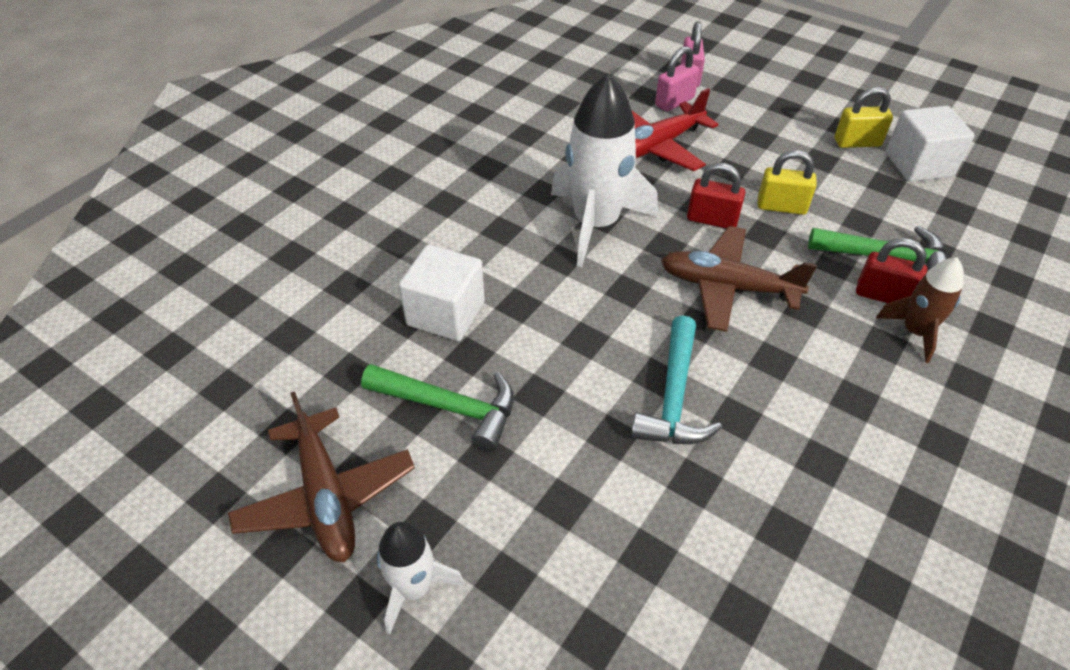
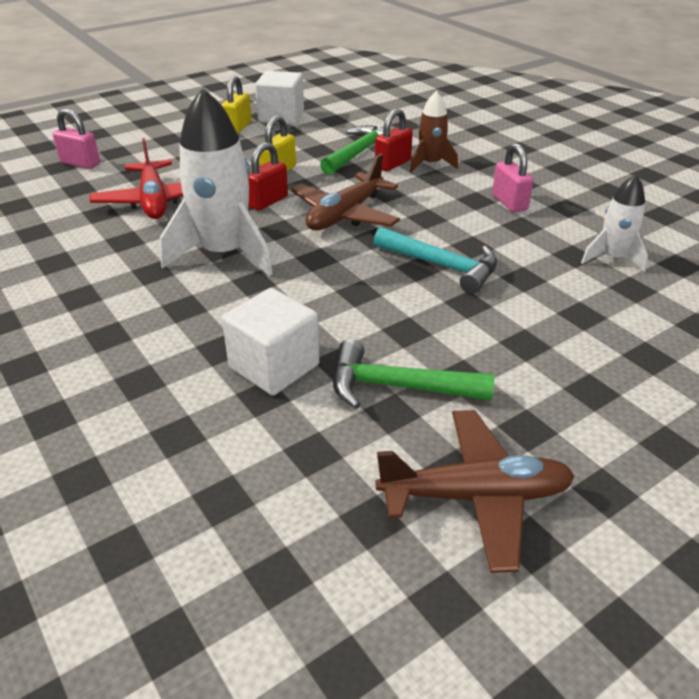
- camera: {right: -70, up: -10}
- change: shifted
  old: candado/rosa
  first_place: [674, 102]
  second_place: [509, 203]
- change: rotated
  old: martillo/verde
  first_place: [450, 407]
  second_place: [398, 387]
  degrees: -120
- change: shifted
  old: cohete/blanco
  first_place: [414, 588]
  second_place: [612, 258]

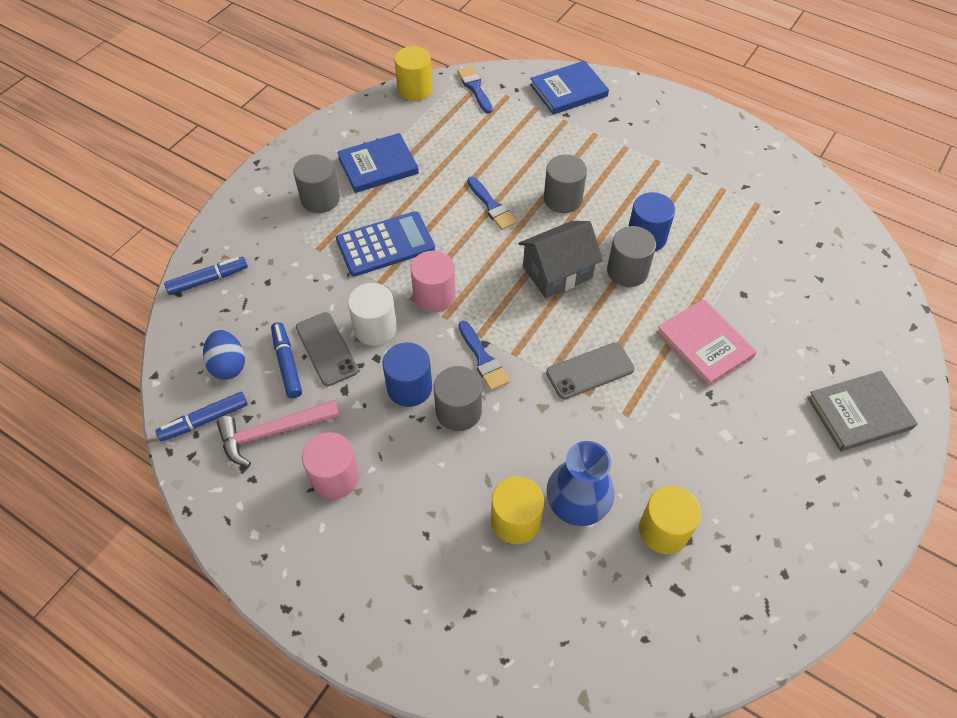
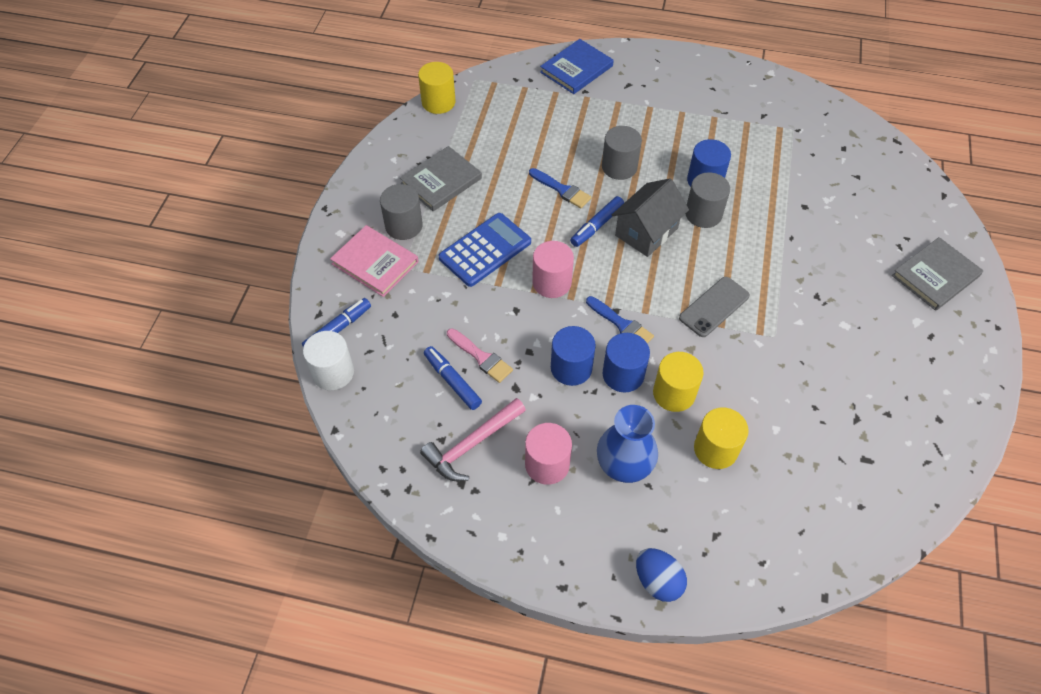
- camera: {right: -20, up: 0}
- change: gone
  old: pincel/azul
  first_place: [475, 88]
- change: repainted
  old: libro/azul
  new: libro/gris
  first_place: [378, 166]
  second_place: [441, 181]
- change: shifted
  old: cilindro/blanco
  first_place: [375, 328]
  second_place: [333, 372]
- change: shifted
  old: libro/rosa
  first_place: [704, 344]
  second_place: [375, 263]
- change: swapped
  old: móvil/gris
  new: pincel/rosa
  first_place: [327, 349]
  second_place: [481, 357]
- change: shifted
  old: huevo/azul
  first_place: [228, 365]
  second_place: [658, 581]
- change: repainted
  old: cilindro/gris
  new: cilindro/azul
  first_place: [458, 411]
  second_place: [623, 374]
- change: shifted
  old: rotulador/azul
  first_place: [205, 420]
  second_place: [597, 226]
- change: shifted
  old: florero/azul
  first_place: [577, 504]
  second_place: [624, 464]
- change: shifted
  old: cilindro/amarillo
  first_place: [663, 530]
  second_place: [674, 393]

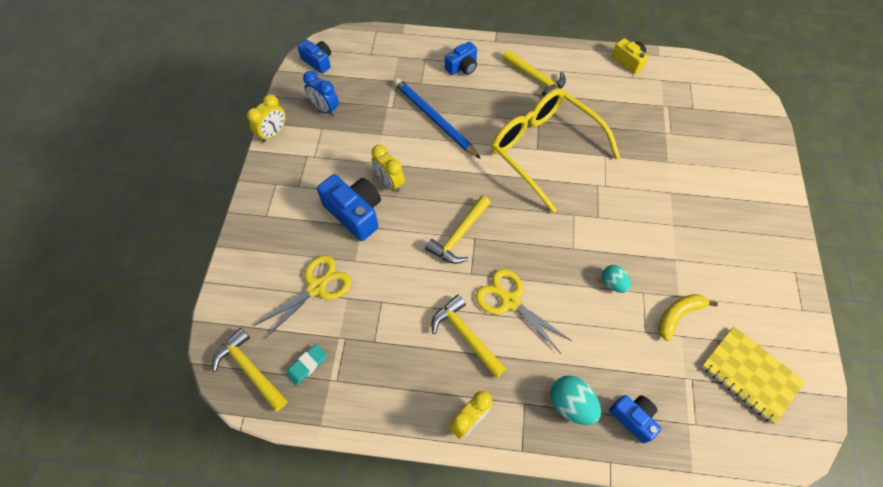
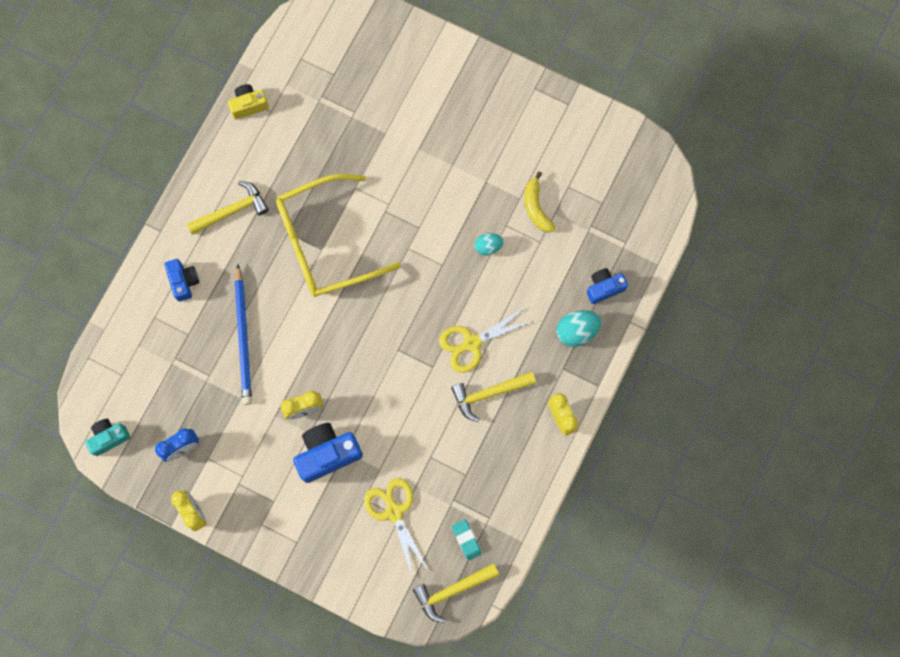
- camera: {right: -70, up: 15}
- change: repainted
  old: cámara/azul
  new: cámara/turquesa
  first_place: [318, 61]
  second_place: [109, 437]
- change: rotated
  old: lápiz/azul
  first_place: [434, 119]
  second_place: [243, 337]
  degrees: -75
- change: gone
  old: martillo/amarillo
  first_place: [459, 236]
- change: gone
  old: cuaderno/amarillo
  first_place: [750, 374]

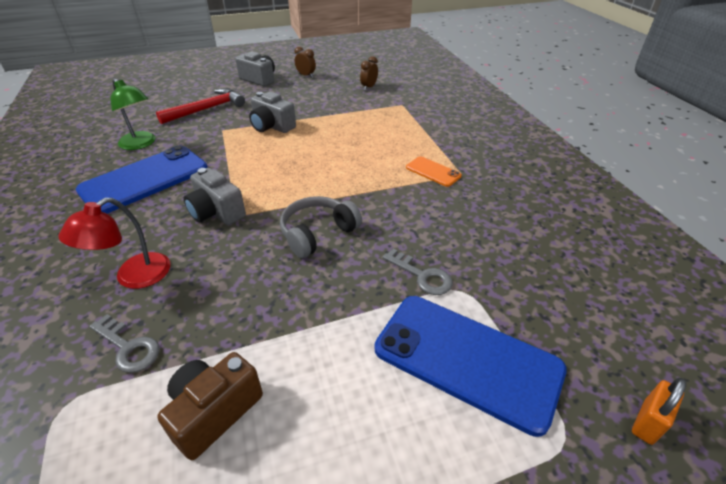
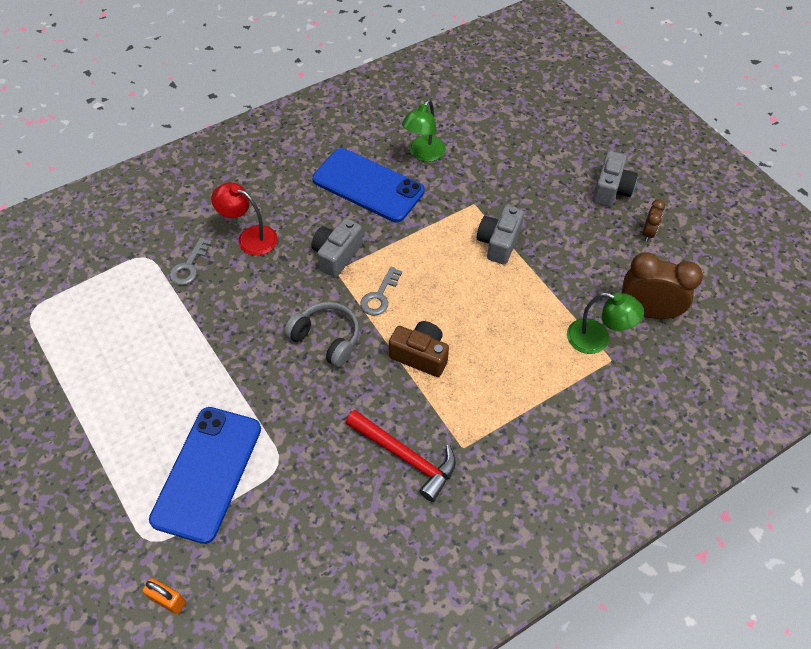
- camera: {right: 75, up: 15}
- change: scaled
  old: despertador/marrón
  first_place: [369, 87]
  second_place: [647, 311]
  factor: 2.01
- change: shifted
  old: martillo/rojo
  first_place: [207, 109]
  second_place: [405, 456]
- change: gone
  old: móvil/naranja
  first_place: [433, 172]
- change: shifted
  old: llave/gris
  first_place: [422, 276]
  second_place: [379, 296]
- change: shifted
  old: cámara/marrón
  first_place: [214, 412]
  second_place: [420, 355]
- change: new
  new: lámpara/verde
  second_place: [597, 339]

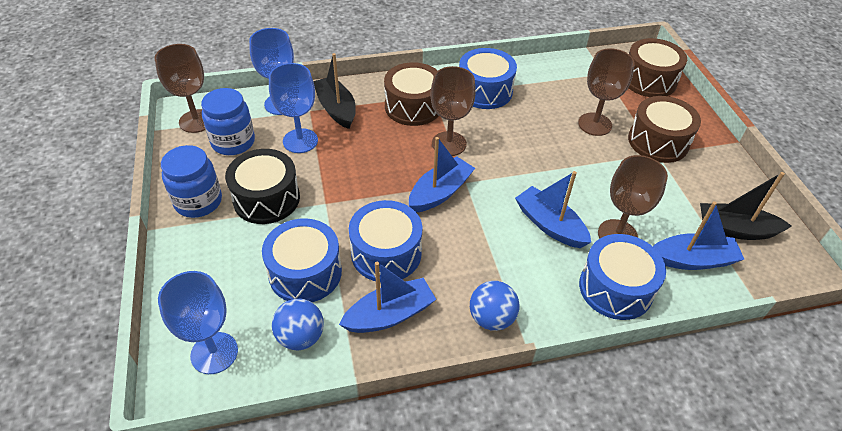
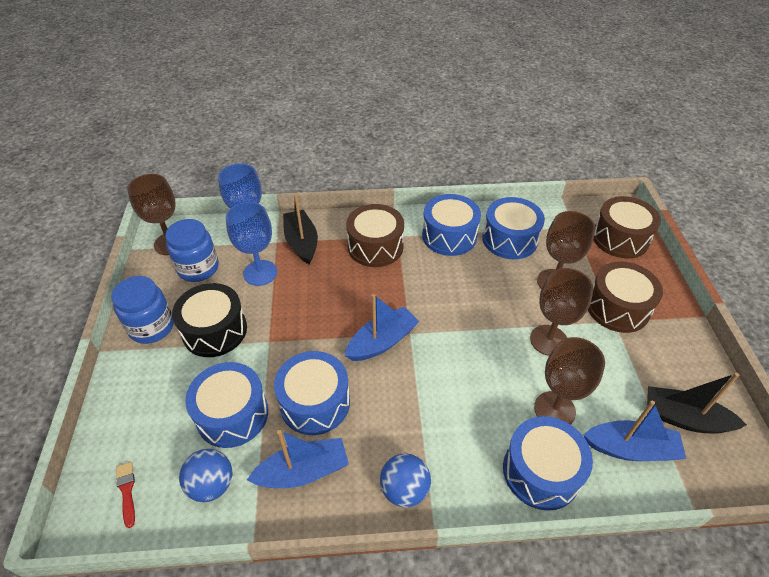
- camera: {right: 10, up: 0}
- change: shifted
  old: copa/marrón
  first_place: [449, 144]
  second_place: [548, 340]
- change: gone
  old: barco/azul
  first_place: [550, 225]
- change: swapped
  old: copa/azul
  new: pincel/rojo
  first_place: [214, 353]
  second_place: [127, 491]
- change: new
  new: tambor/azul
  second_place: [509, 239]

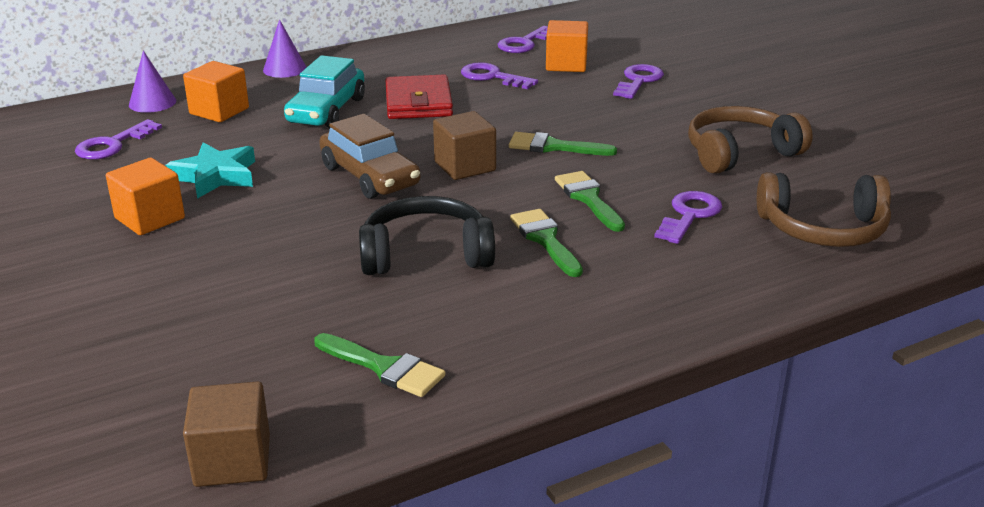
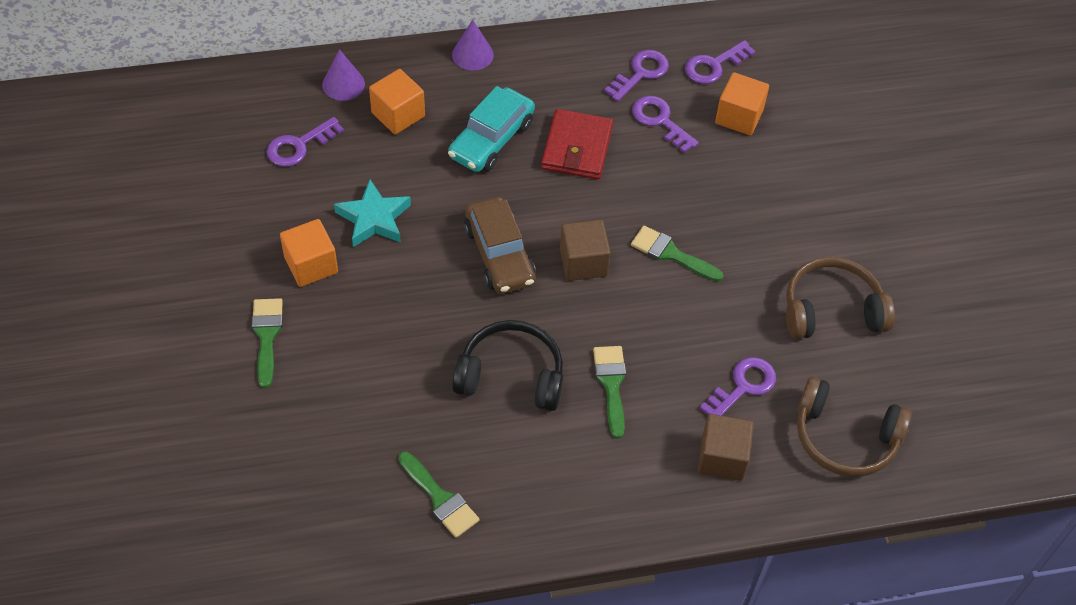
- camera: {right: 15, up: 25}
- change: shifted
  old: llave/morado
  first_place: [638, 81]
  second_place: [640, 73]
- change: shifted
  old: pincel/verde
  first_place: [588, 198]
  second_place: [266, 336]
- change: shifted
  old: cubo/marrón
  first_place: [232, 460]
  second_place: [722, 458]

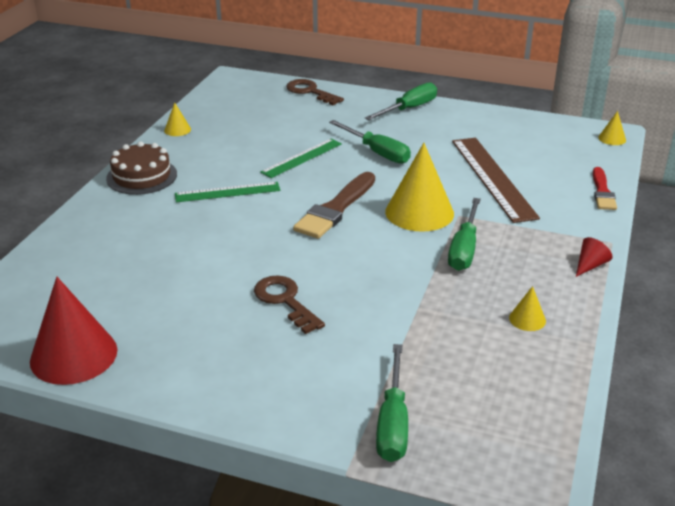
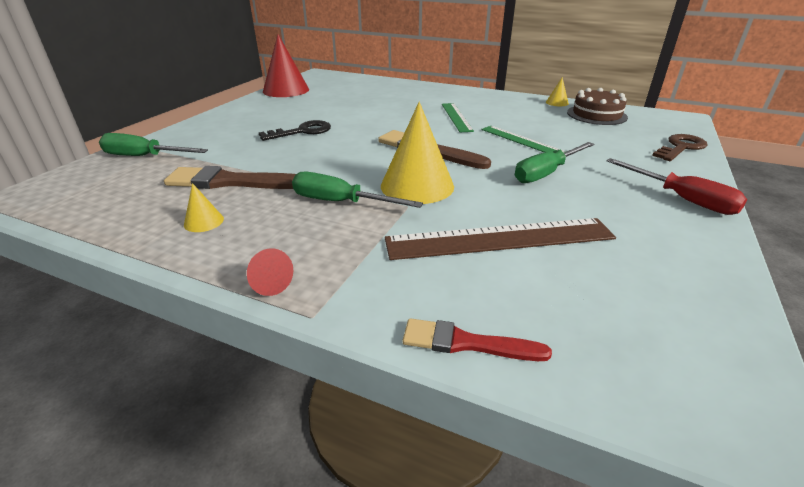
- camera: {right: 95, up: 0}
- change: repainted
  old: destornillador/verde
  new: destornillador/rojo
  first_place: [409, 109]
  second_place: [682, 199]
- change: gone
  old: cono/amarillo
  first_place: [612, 138]
- change: shifted
  old: tarta/marrón
  first_place: [141, 176]
  second_place: [596, 115]
- change: repainted
  old: llave/marrón
  new: llave/negro
  first_place: [285, 301]
  second_place: [302, 131]
- change: new
  new: pincel/marrón
  second_place: [231, 182]

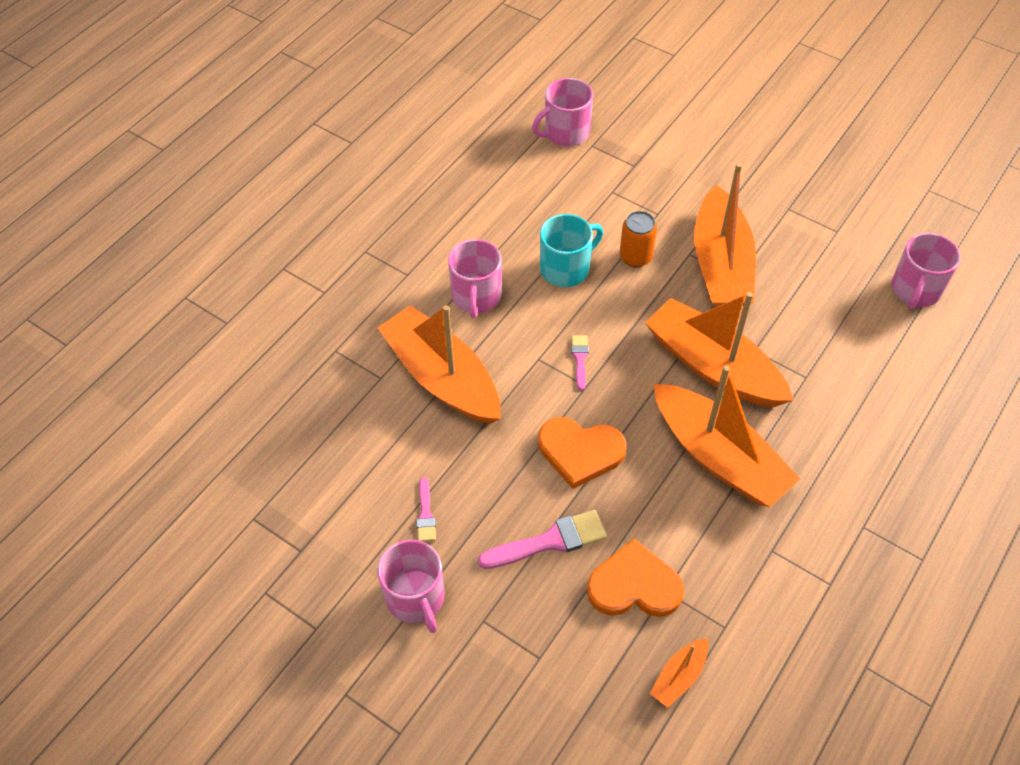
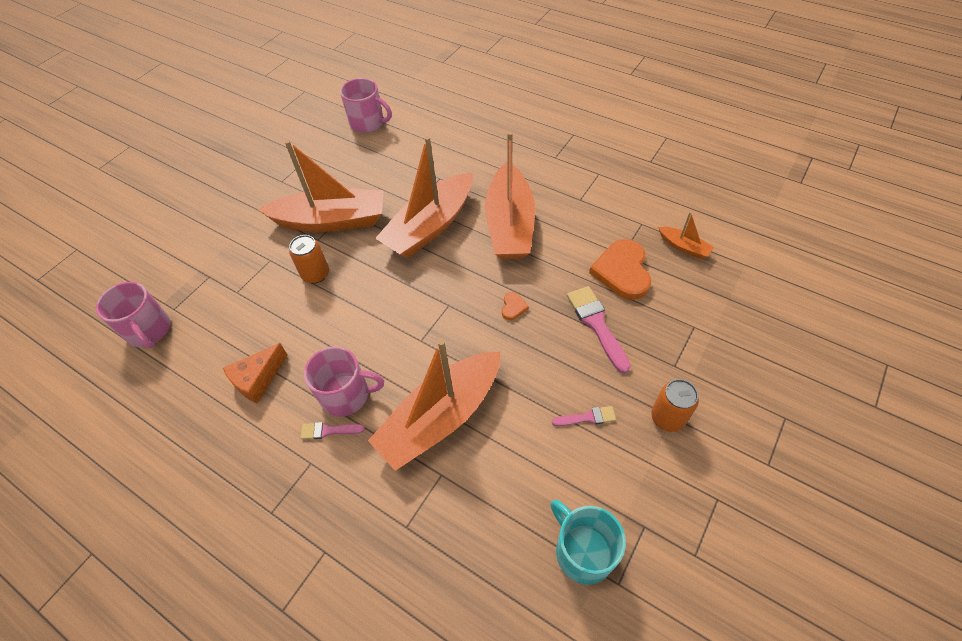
- camera: {right: -90, up: 0}
- change: shifted
  old: taza/turquesa
  first_place: [566, 268]
  second_place: [583, 551]
- change: shifted
  old: pincel/rosa
  first_place: [580, 359]
  second_place: [328, 430]
- change: rotated
  old: barco/naranja
  first_place: [718, 457]
  second_place: [510, 224]
  degrees: 135
- change: scaled
  old: corazón/naranja
  first_place: [580, 452]
  second_place: [513, 307]
  factor: 0.44
- change: swapped
  old: taza/rosa
  new: lata/naranja
  first_place: [415, 598]
  second_place: [667, 417]
- change: new
  new: queso/naranja
  second_place: [258, 379]

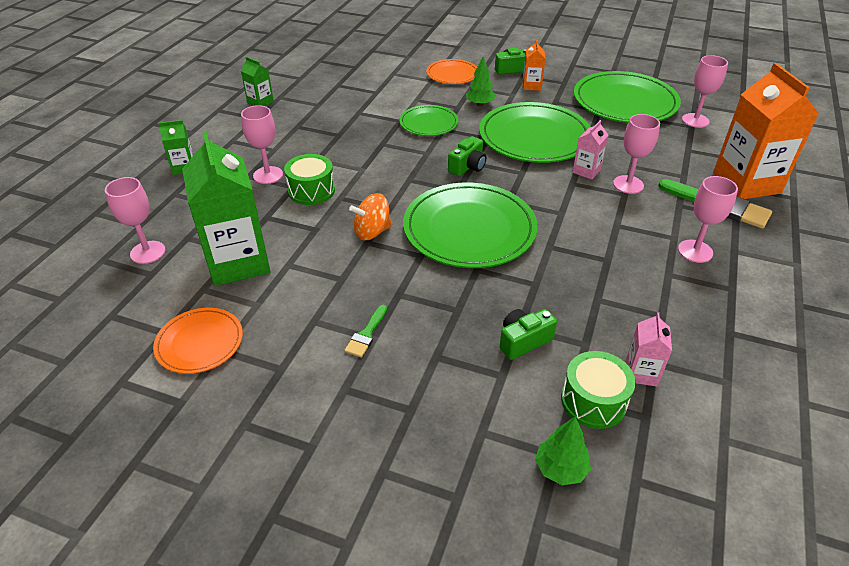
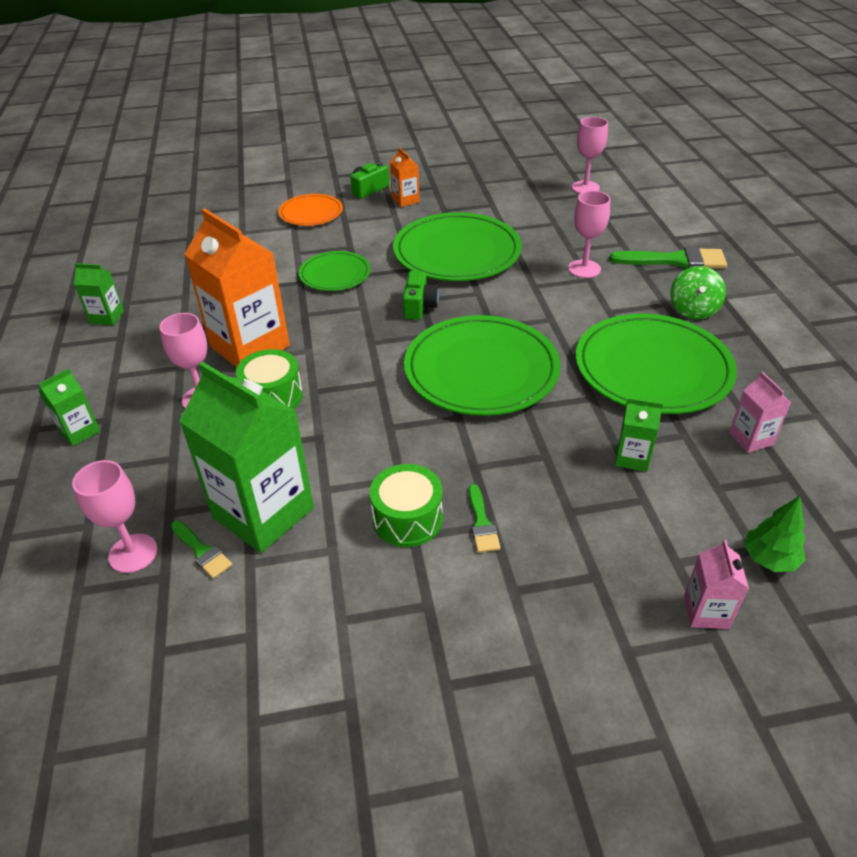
- camera: {right: -30, up: 0}
- change: gone
  old: árbol/verde
  first_place: [480, 104]
- change: shifted
  old: cartón de leche/naranja
  first_place: [746, 183]
  second_place: [250, 346]
- change: shifted
  old: plato/verde
  first_place: [625, 102]
  second_place: [652, 368]
- change: shifted
  old: cartón de leche/rosa
  first_place: [586, 171]
  second_place: [706, 611]
- change: swapped
  old: copa/rosa
  new: peonza/verde
  first_place: [695, 251]
  second_place: [693, 310]
- change: gone
  old: peonza/naranja
  first_place: [372, 232]
- change: gone
  old: plato/naranja
  first_place: [199, 343]
- change: swapped
  old: cámara/verde
  new: cartón de leche/verde
  first_place: [523, 341]
  second_place: [632, 457]
- change: shifted
  old: tambor/verde
  first_place: [593, 401]
  second_place: [407, 519]
- change: new
  new: pincel/verde
  second_place: [202, 551]

